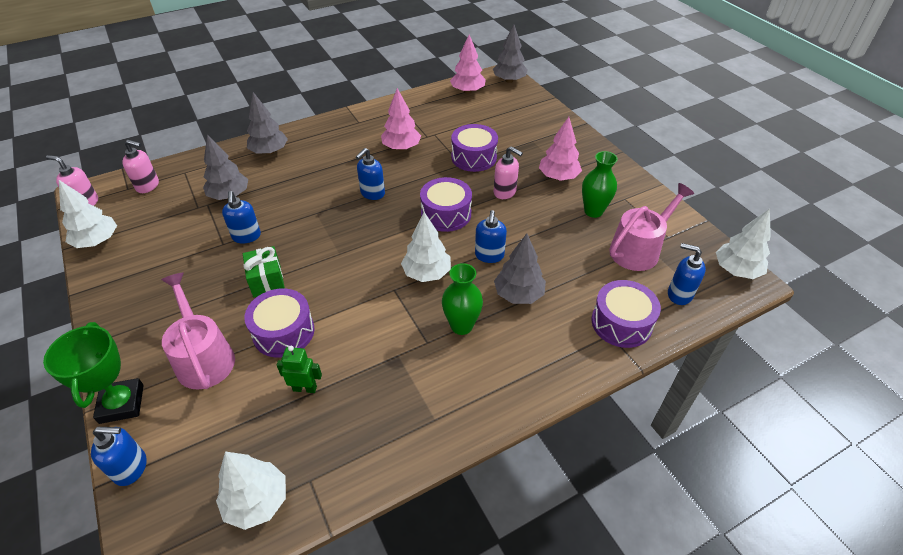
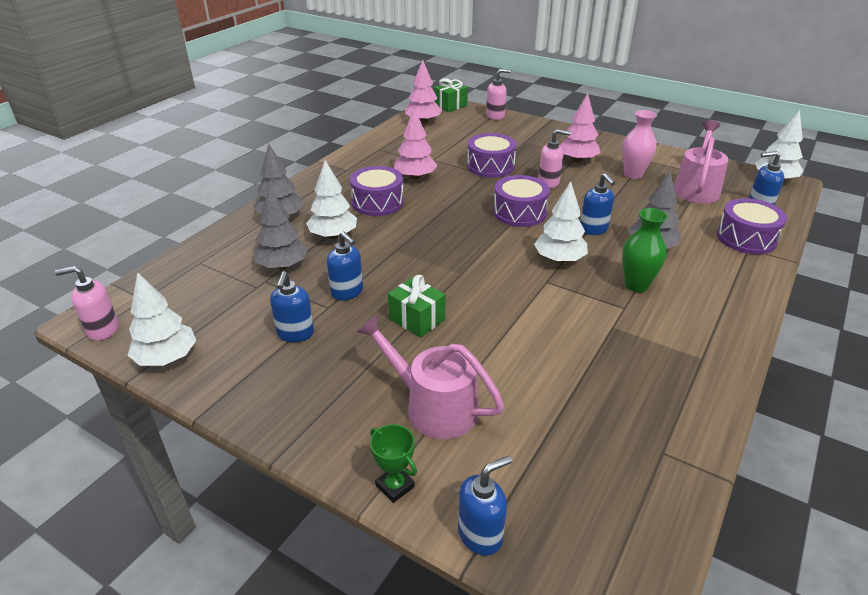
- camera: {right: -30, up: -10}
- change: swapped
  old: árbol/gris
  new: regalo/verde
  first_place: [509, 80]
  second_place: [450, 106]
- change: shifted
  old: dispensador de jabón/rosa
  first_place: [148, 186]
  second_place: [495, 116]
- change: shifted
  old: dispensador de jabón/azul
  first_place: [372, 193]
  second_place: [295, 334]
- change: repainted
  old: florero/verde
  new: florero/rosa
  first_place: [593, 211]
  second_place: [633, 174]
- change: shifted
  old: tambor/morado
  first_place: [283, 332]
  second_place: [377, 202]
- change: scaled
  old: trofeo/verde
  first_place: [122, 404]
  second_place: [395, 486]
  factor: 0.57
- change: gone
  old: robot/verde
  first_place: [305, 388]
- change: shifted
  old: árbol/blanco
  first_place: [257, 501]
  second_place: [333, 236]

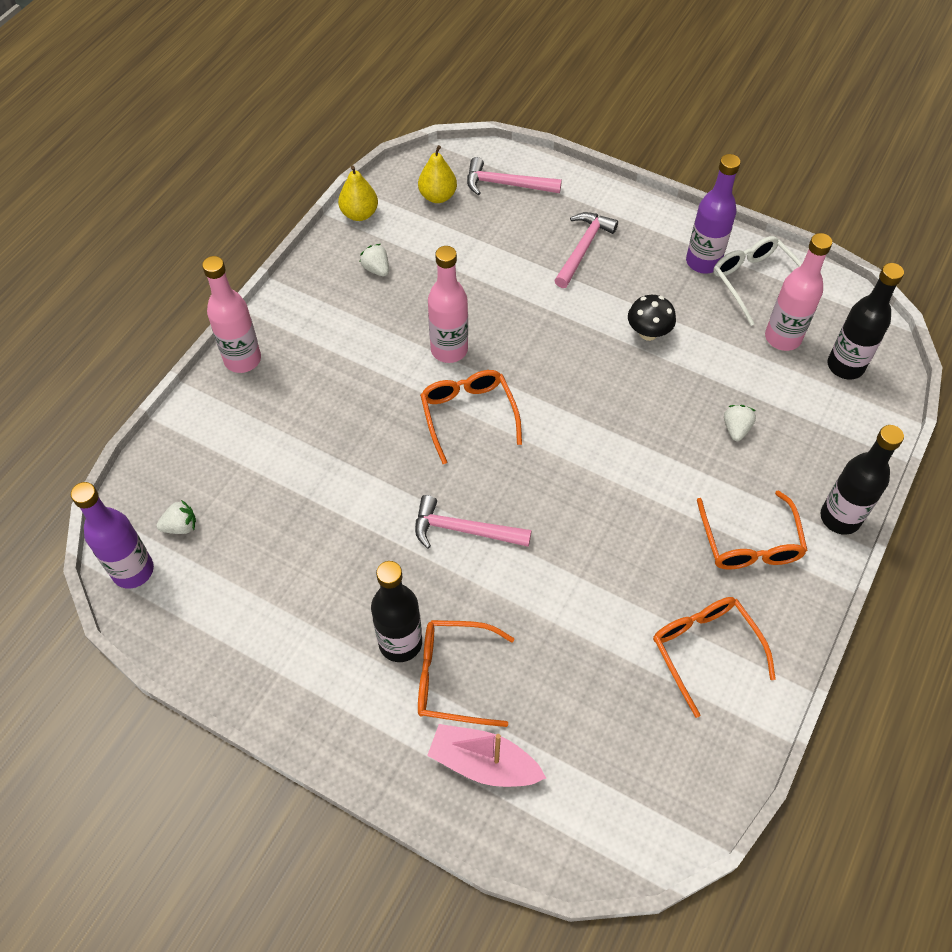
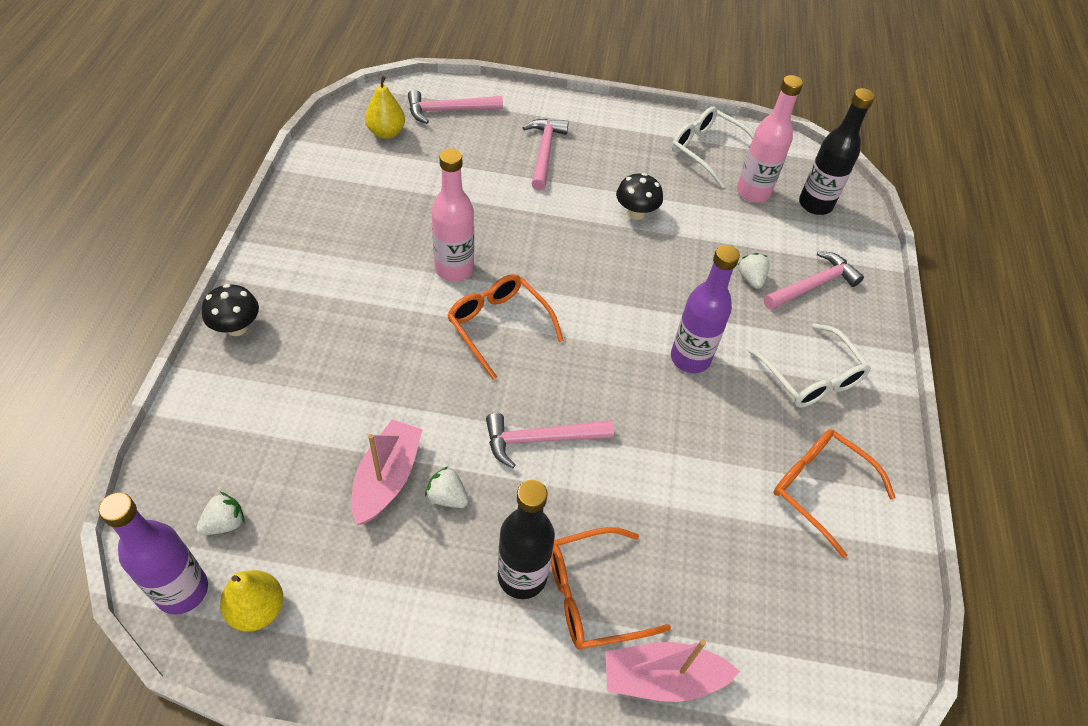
- camera: {right: -25, up: -5}
- change: shifted
  old: botella/morado
  first_place: [703, 262]
  second_place: [690, 358]
- change: shifted
  old: pera/amarillo
  first_place: [359, 214]
  second_place: [257, 609]
- change: shifted
  old: fresa/blanco
  first_place: [376, 269]
  second_place: [447, 497]
- change: swapped
  old: botella/rosa
  new: seta/negro
  first_place: [242, 359]
  second_place: [237, 327]
- change: gone
  old: botella/negro
  first_place: [840, 518]
- change: repainted
  old: gafas/naranja
  new: gafas/blanco
  first_place: [750, 543]
  second_place: [811, 377]
- change: new
  new: martillo/rosa
  second_place: [813, 285]
- change: new
  new: barco/rosa
  second_place: [387, 478]

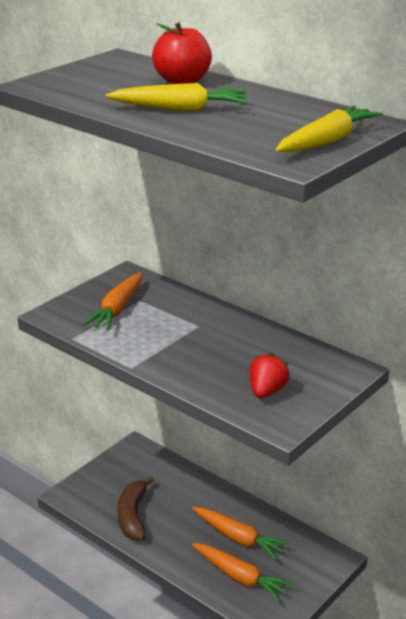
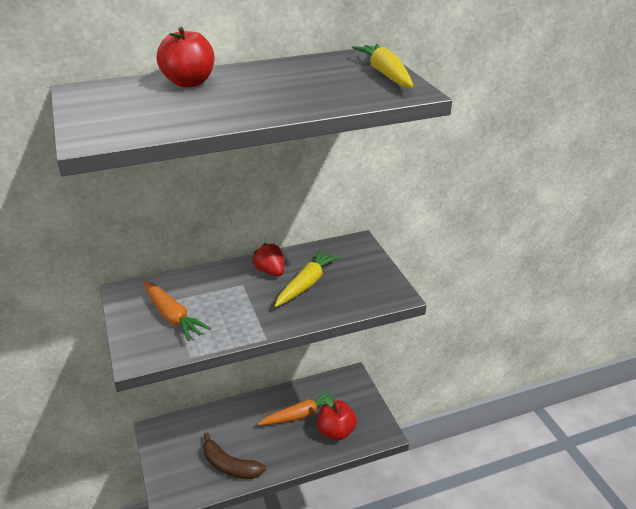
- camera: {right: -60, up: 5}
- change: shifted
  old: zanahoria/amarillo
  first_place: [180, 109]
  second_place: [306, 284]
- change: shifted
  old: fresa/rojo
  first_place: [266, 391]
  second_place: [270, 271]
- change: swapped
  old: zanahoria/naranja
  new: manzana/rojo
  first_place: [240, 577]
  second_place: [336, 431]

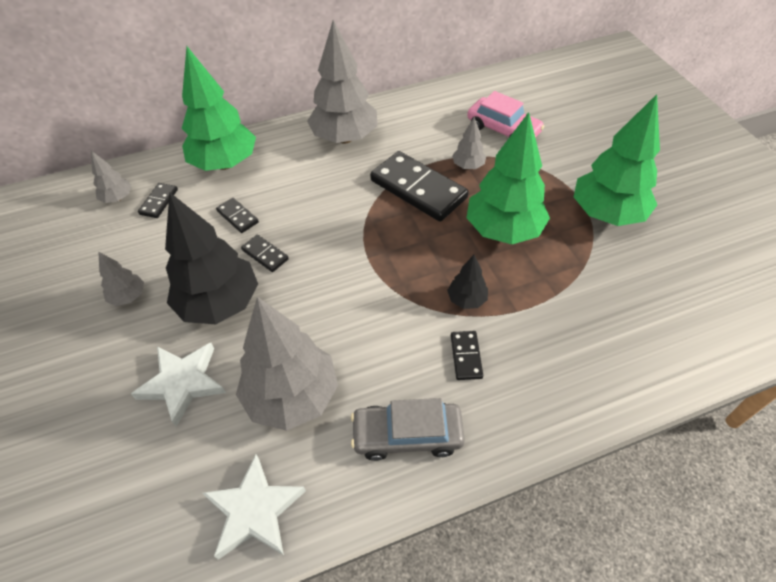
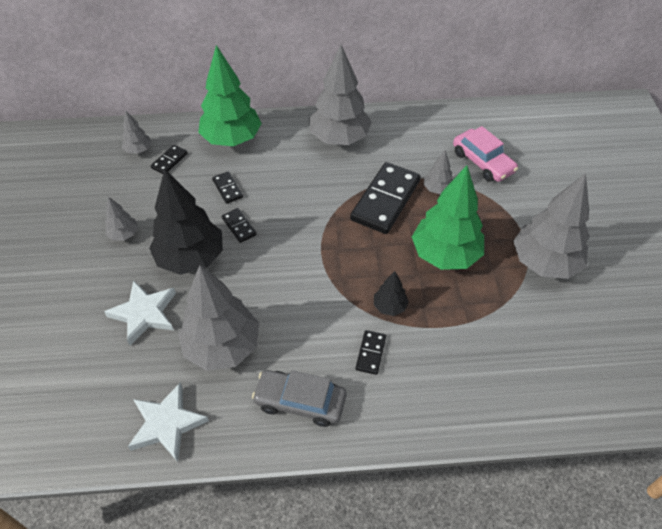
- camera: {right: 15, up: 0}
- change: repainted
  old: árbol/verde
  new: árbol/gris
  first_place: [607, 214]
  second_place: [544, 263]
- change: rotated
  old: ficha de dominó/negro
  first_place: [418, 189]
  second_place: [385, 200]
  degrees: 60

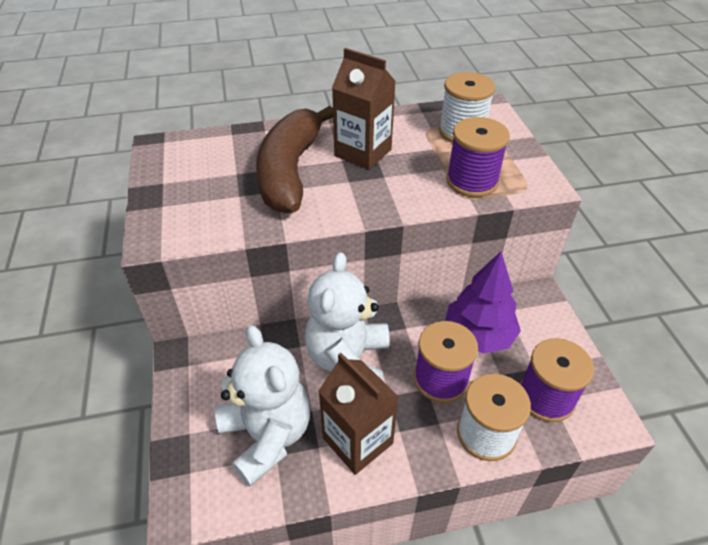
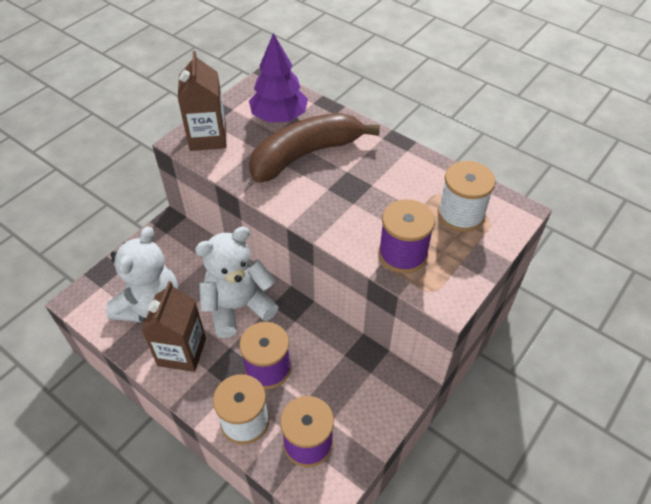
- camera: {right: 50, up: 5}
- change: shifted
  old: cartón de leche/marrón
  first_place: [363, 153]
  second_place: [208, 137]
- change: shifted
  old: árbol/morado
  first_place: [478, 335]
  second_place: [279, 117]

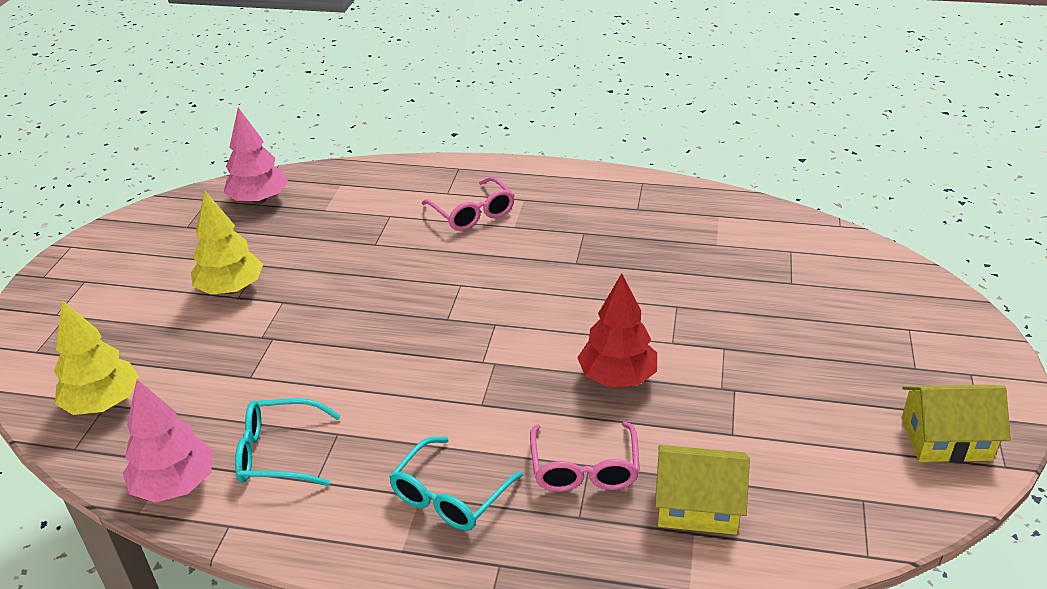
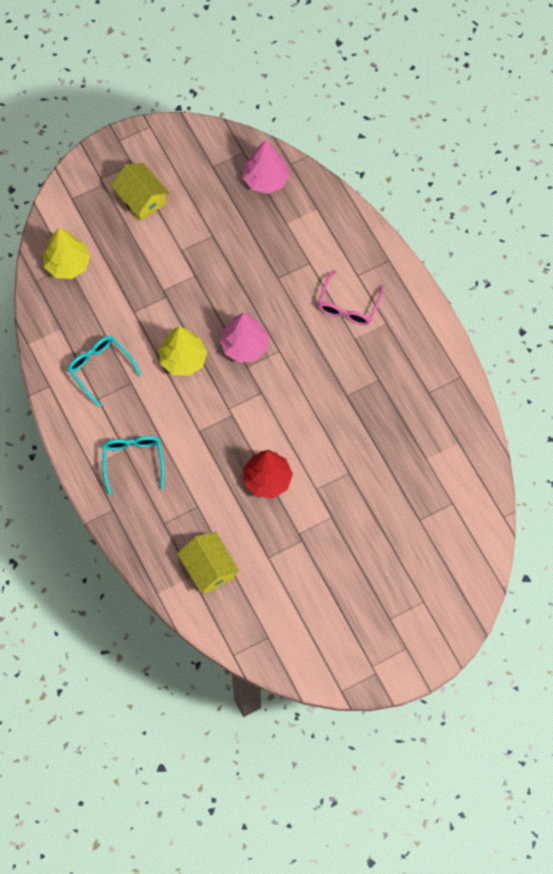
- camera: {right: 50, up: 30}
- change: shifted
  old: árbol/amarillo
  first_place: [231, 289]
  second_place: [183, 360]
- change: shifted
  old: árbol/rosa
  first_place: [175, 484]
  second_place: [244, 346]
- change: shifted
  old: casa/amarillo
  first_place: [945, 439]
  second_place: [141, 199]
- change: gone
  old: gafas/rosa
  first_place: [584, 468]
- change: rotated
  old: gafas/turquesa
  first_place: [450, 496]
  second_place: [133, 461]
  degrees: 90

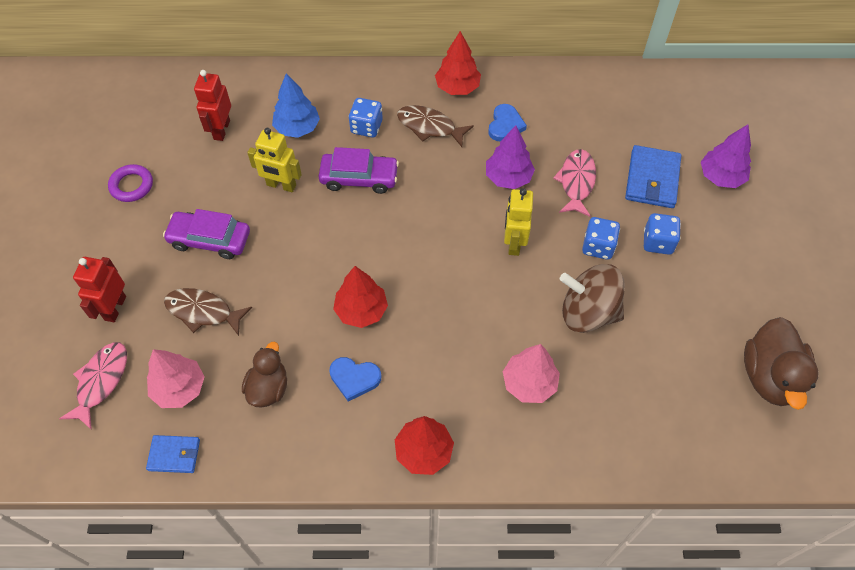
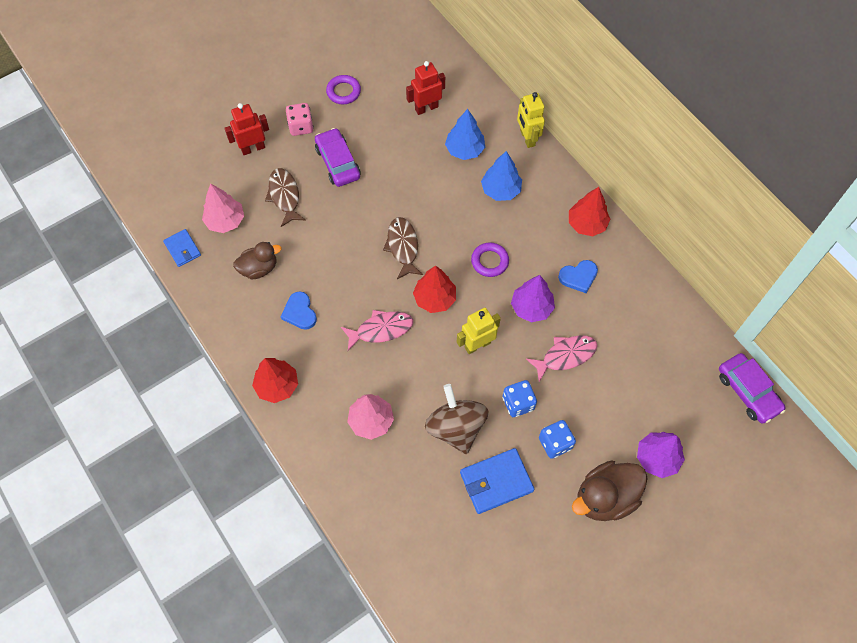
- camera: {right: 55, up: 5}
- change: swapped
  old: dado/azul
  new: árbol/azul
  first_place: [366, 127]
  second_place: [501, 190]
- change: shifted
  old: pez/marrón
  first_place: [429, 127]
  second_place: [403, 247]
- change: shifted
  old: robot/amarillo
  first_place: [281, 185]
  second_place: [527, 138]
- change: shifted
  old: cartera/azul
  first_place: [652, 179]
  second_place: [496, 482]
- change: shifted
  old: coche/morado
  first_place: [359, 178]
  second_place: [748, 391]
- change: shifted
  old: árbol/rojo
  first_place: [361, 310]
  second_place: [435, 298]
- change: shifted
  old: pato/marrón
  first_place: [770, 377]
  second_place: [605, 498]
- change: shifted
  old: pez/rosa
  first_place: [101, 381]
  second_place: [381, 329]
- change: new
  new: dado/rosa
  second_place: [301, 126]
- change: new
  new: anillo/morado
  second_place: [489, 261]

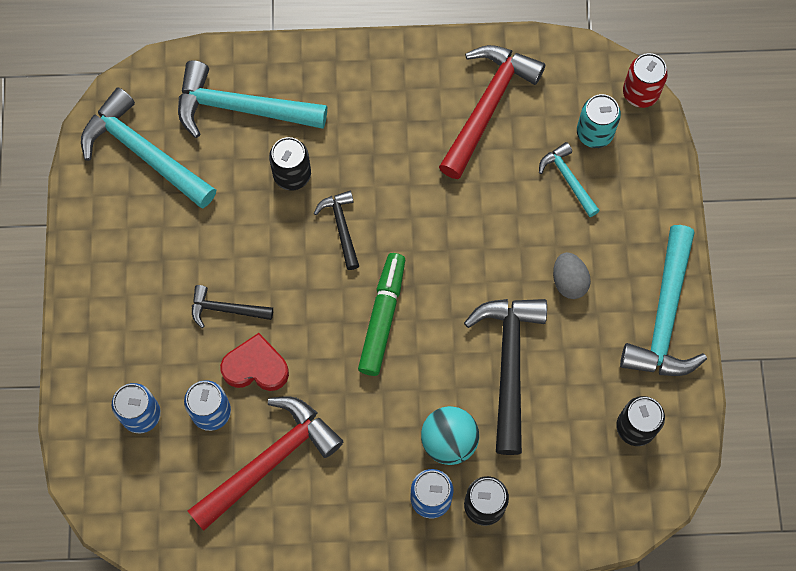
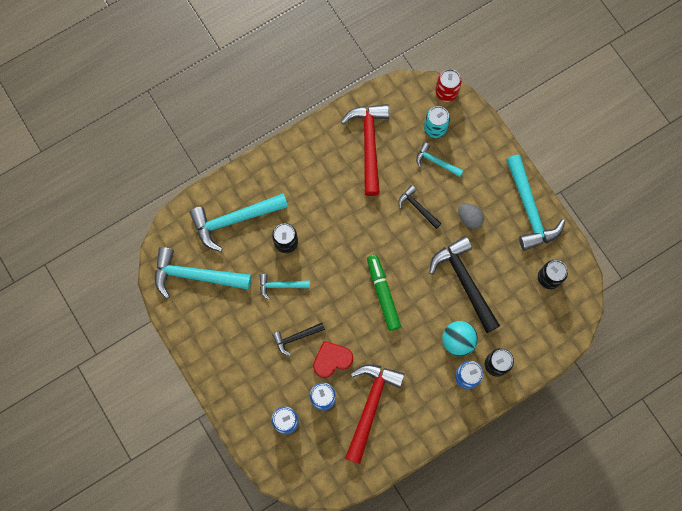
- camera: {right: -30, up: 5}
- change: shifted
  old: martillo/negro
  first_place: [341, 227]
  second_place: [417, 207]
- change: new
  new: martillo/turquesa
  second_place: [280, 286]

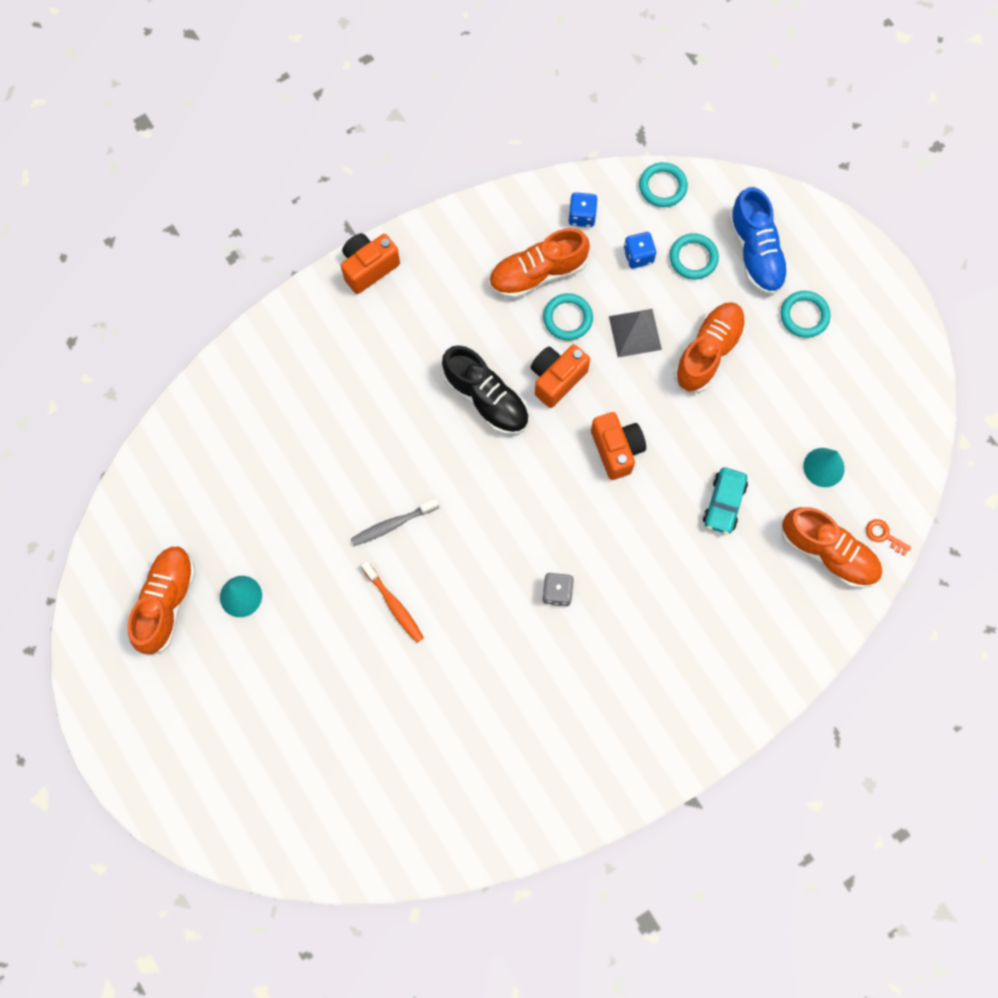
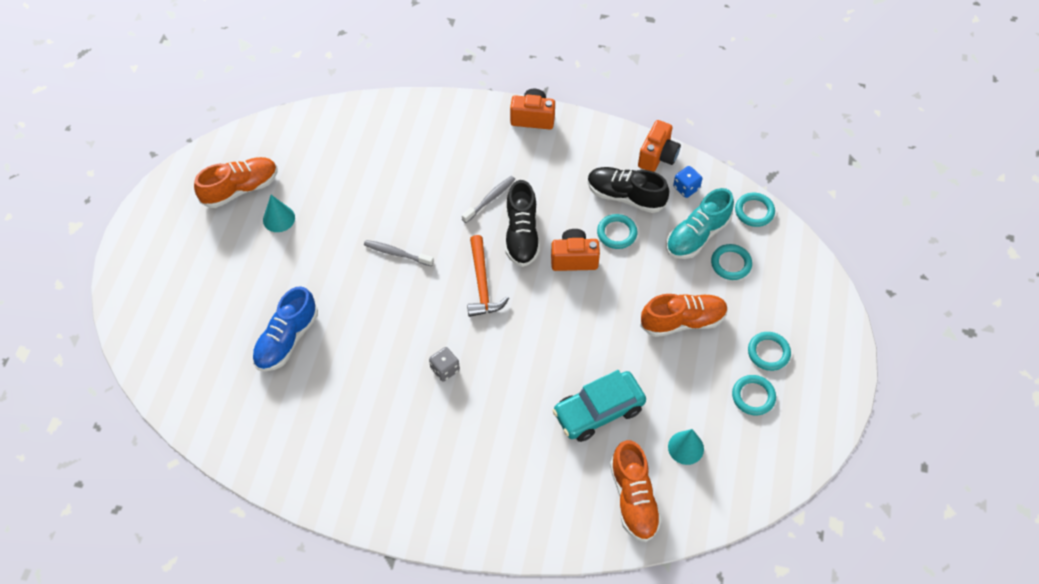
- camera: {right: 45, up: -15}
- change: shifted
  old: zapato/azul
  first_place: [755, 252]
  second_place: [287, 339]
- change: repainted
  old: zapato/naranja
  new: zapato/negro
  first_place: [537, 273]
  second_place: [625, 196]
- change: swapped
  old: dado/azul
  new: zapato/turquesa
  first_place: [638, 256]
  second_place: [697, 235]
- change: gone
  old: pirámide/gris
  first_place: [635, 333]
- change: shifted
  old: cámara/naranja
  first_place: [616, 450]
  second_place: [657, 156]
- change: scaled
  old: coche/turquesa
  first_place: [724, 503]
  second_place: [598, 411]
  factor: 1.61
- change: gone
  old: llave/naranja
  first_place: [884, 535]
- change: gone
  old: cepillo de dientes/naranja
  first_place: [394, 605]
- change: new
  new: cepillo de dientes/gris
  second_place: [490, 199]
- change: new
  new: martillo/naranja
  second_place: [482, 284]
- change: new
  new: anillo/turquesa
  second_place: [753, 396]

